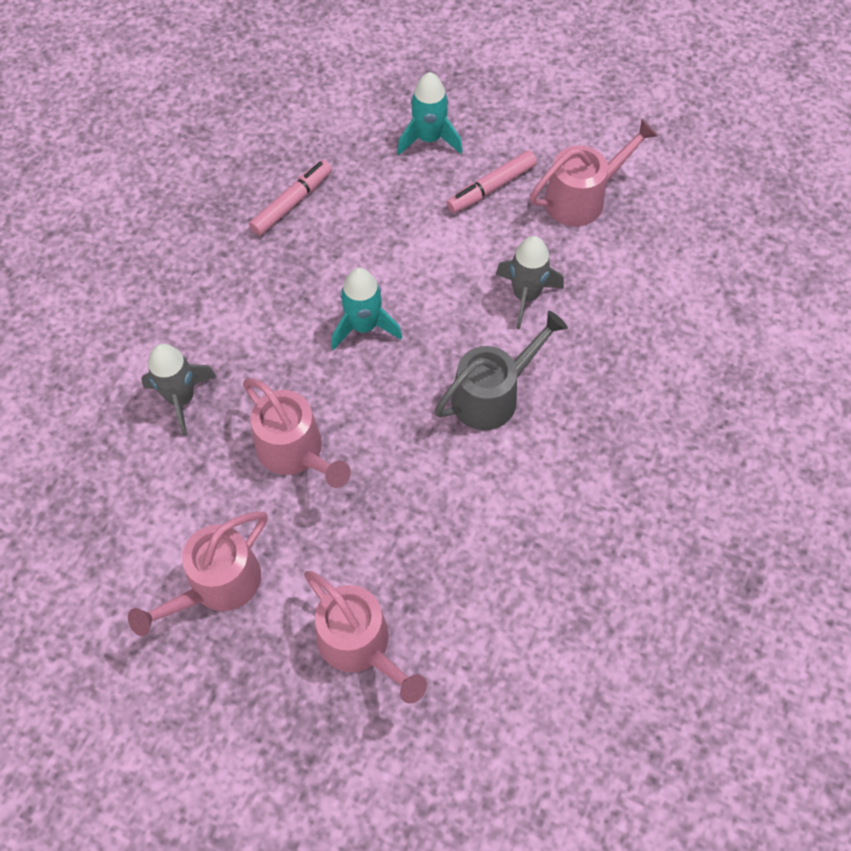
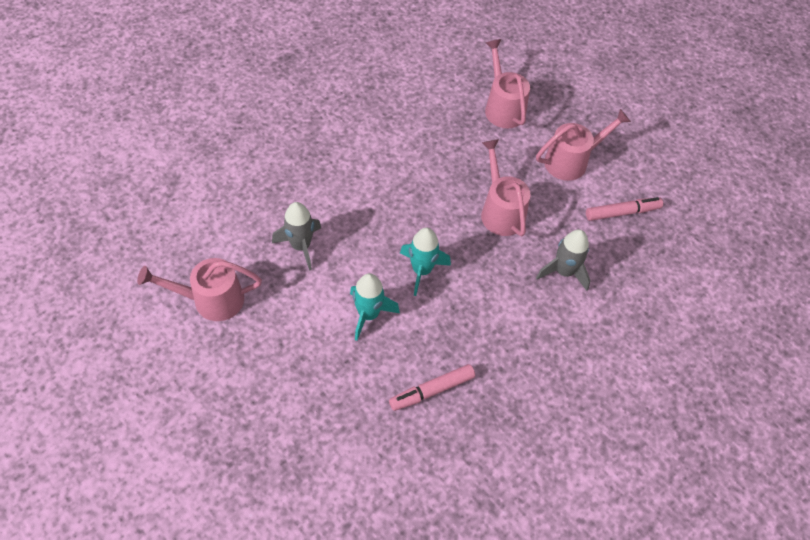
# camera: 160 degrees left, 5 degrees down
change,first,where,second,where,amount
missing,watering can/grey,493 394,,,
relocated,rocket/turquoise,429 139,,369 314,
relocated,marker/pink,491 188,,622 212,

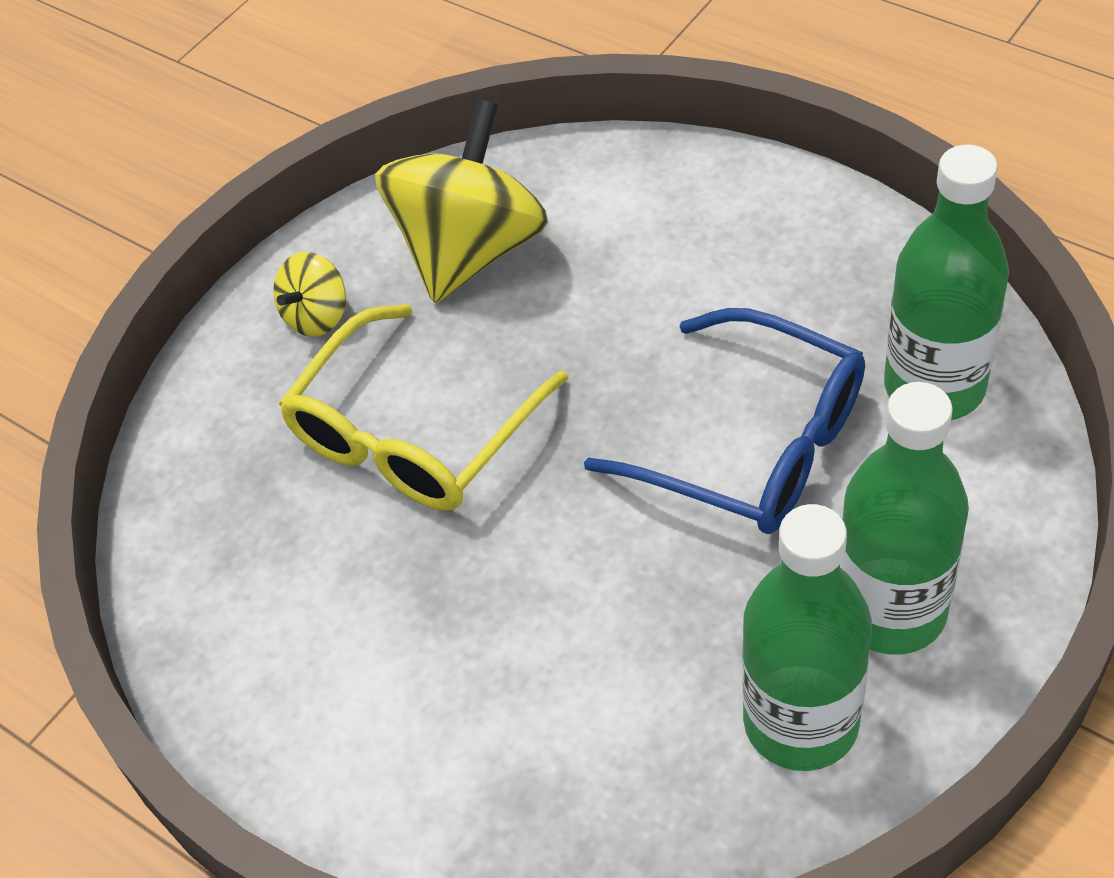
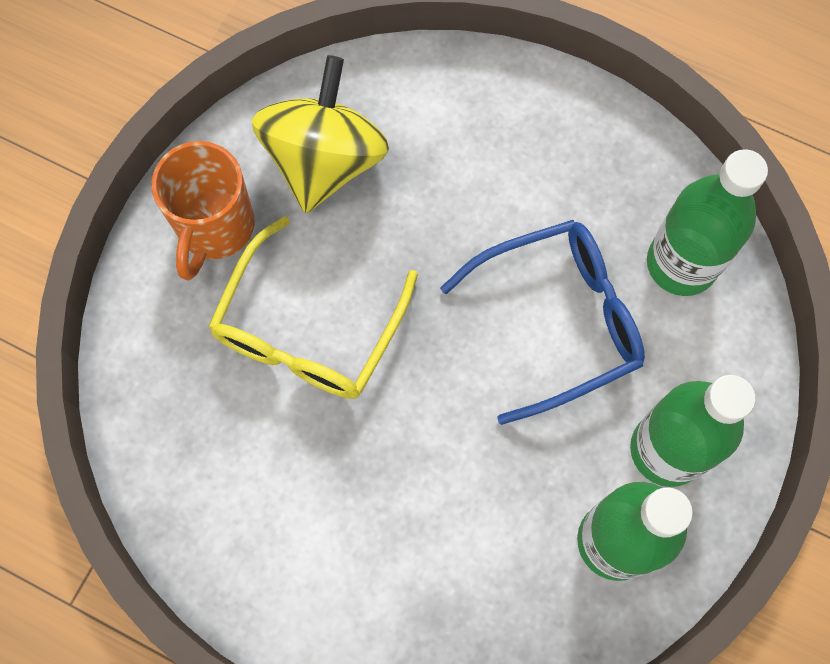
# camera: 15 degrees left, 20 degrees up
change,first,where,second,where,amount
exchanged,spinning top/yellow,317 316,mug/orange,215 228,
spun,glasses/blue,751 444,,557 321,45 degrees counterclockwise

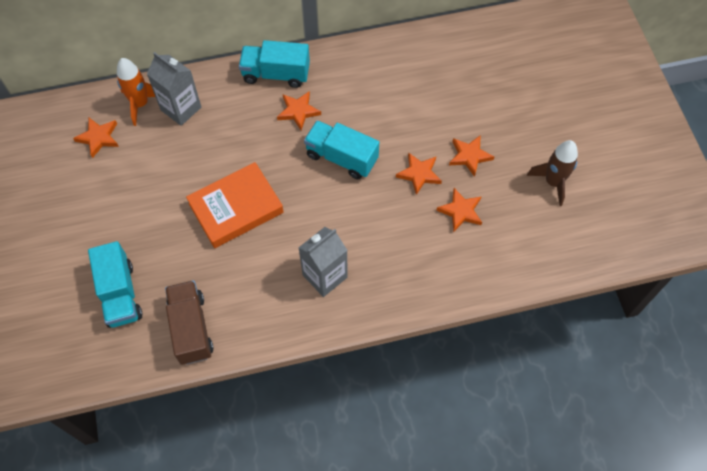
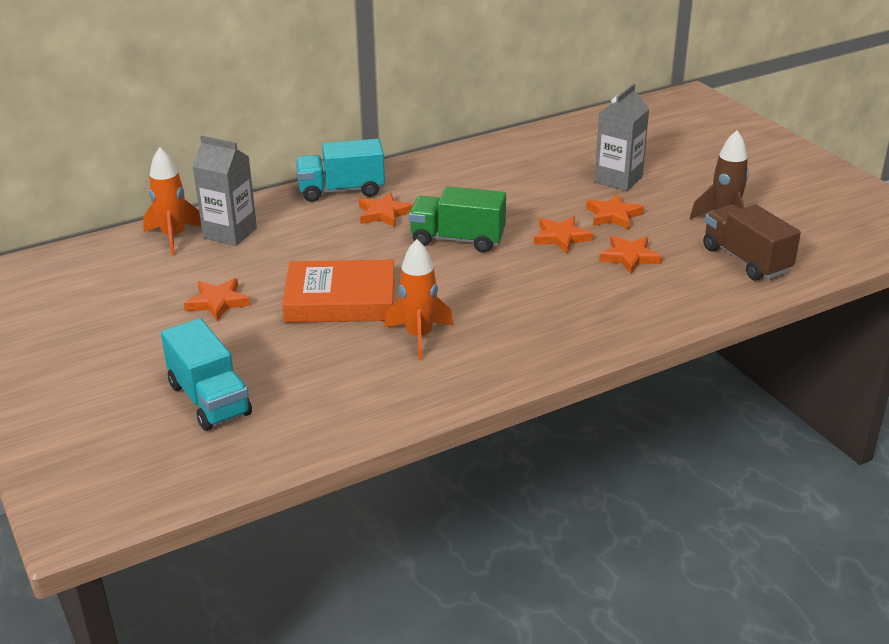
# camera: 15 degrees left, 30 degrees down
change,first,where,second,where,amount
appeared,,,rocket/orange,419 336,
relocated,star/orange,98 138,,218 302,
relocated,truck/brown,191 328,,746 260,
relocated,carton/grey,325 276,,618 179,
colour,truck/turquoise,341 158,truck/green,457 240,
spun,book/orange,236 208,,340 300,45 degrees clockwise

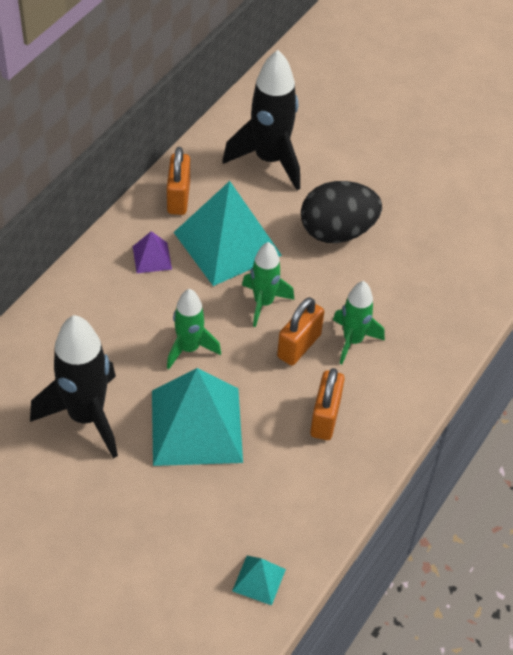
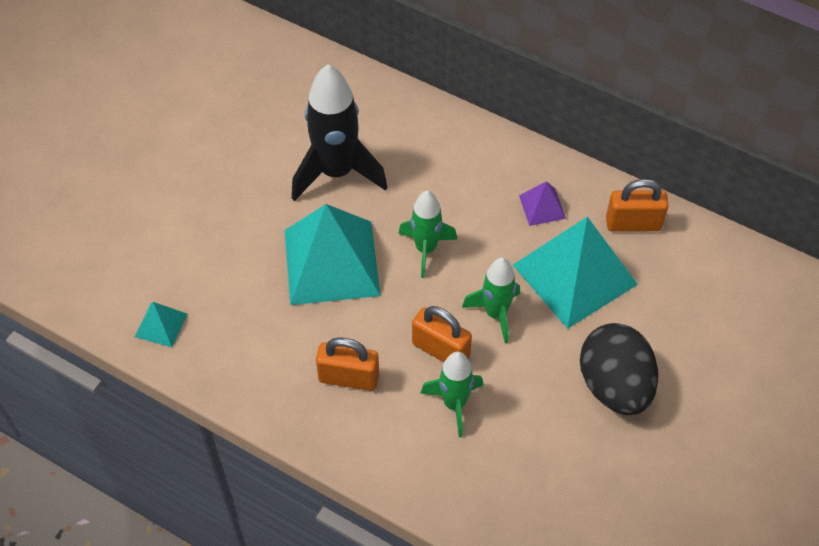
# camera: 90 degrees right, 5 degrees up
change,first,where,second,where,amount
missing,rocket/black,270 160,,,

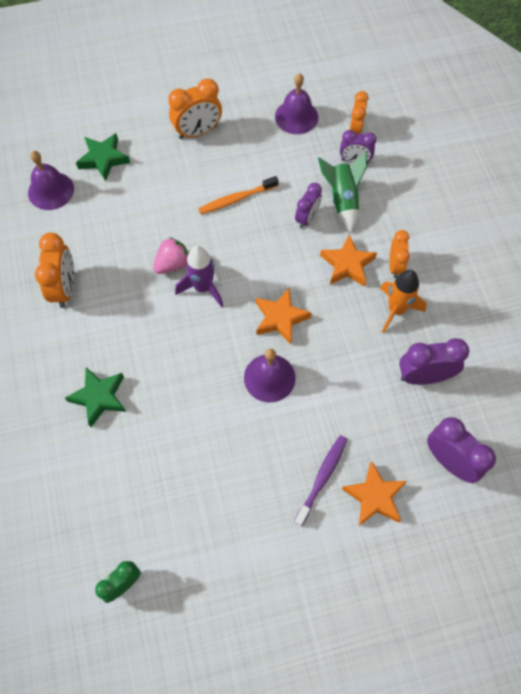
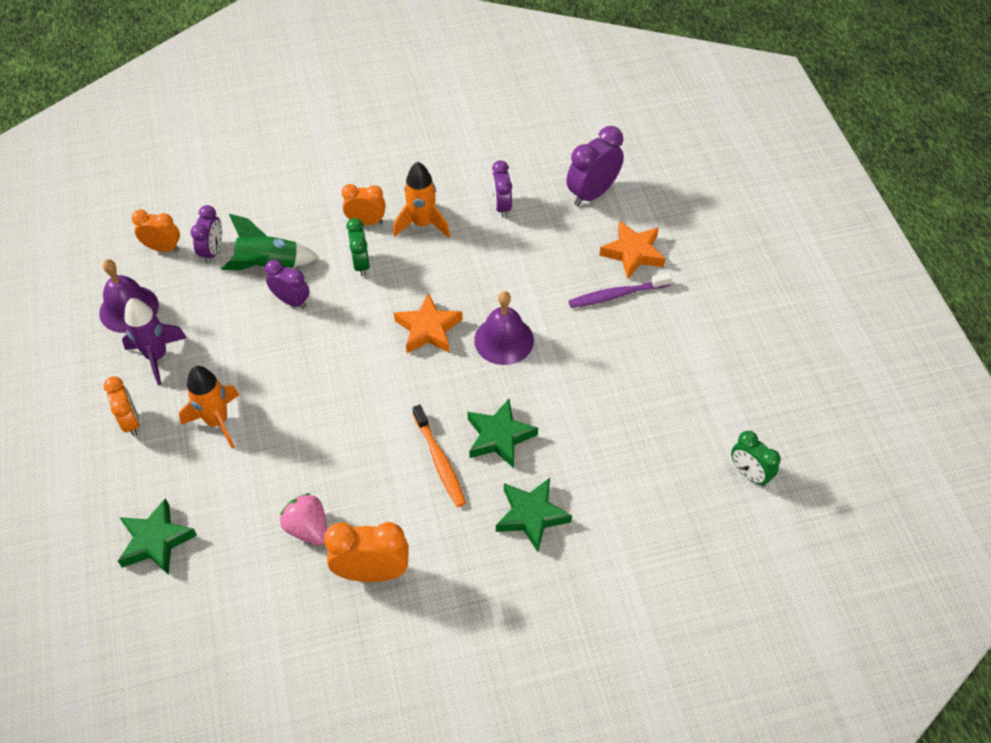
# camera: 90 degrees left, 10 degrees down
change,first,where,second,where,amount
missing,bell/purple,51 190,,,
appeared,,,rocket/orange,217 421,
appeared,,,star/green,499 437,
relocated,strawberry/pink,172 264,,308 528,
relocated,rocket/purple,203 288,,157 356,
relocated,toothbrush/orange,236 199,,440 461,
exchanged,star/orange,347 265,clock/green,361 264,
spun,toothbrush/purple,322 478,,617 295,45 degrees counterclockwise
size,clock/orange,198 132,,131 421,x0.65
size,clock/purple,424 376,,501 206,x0.65

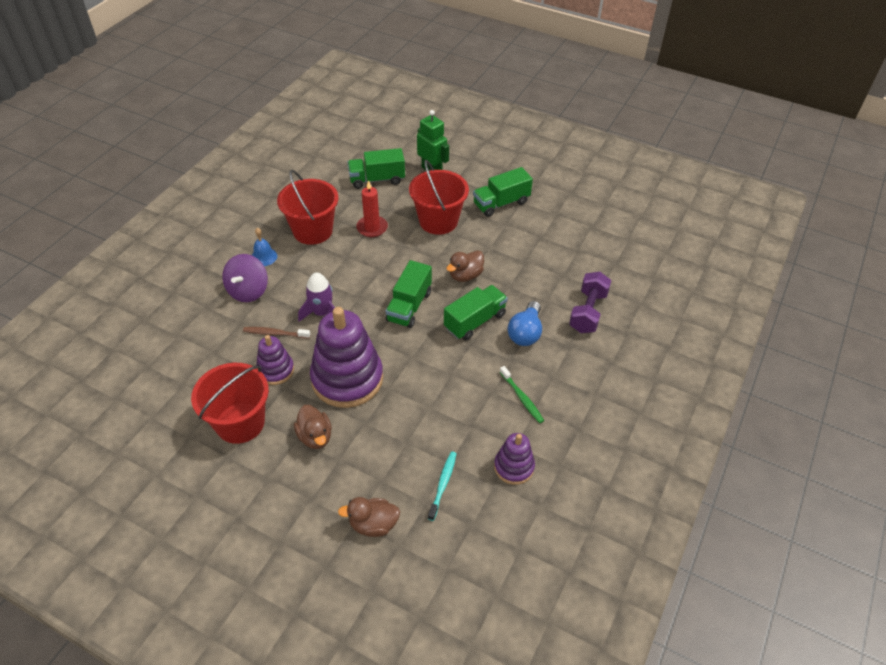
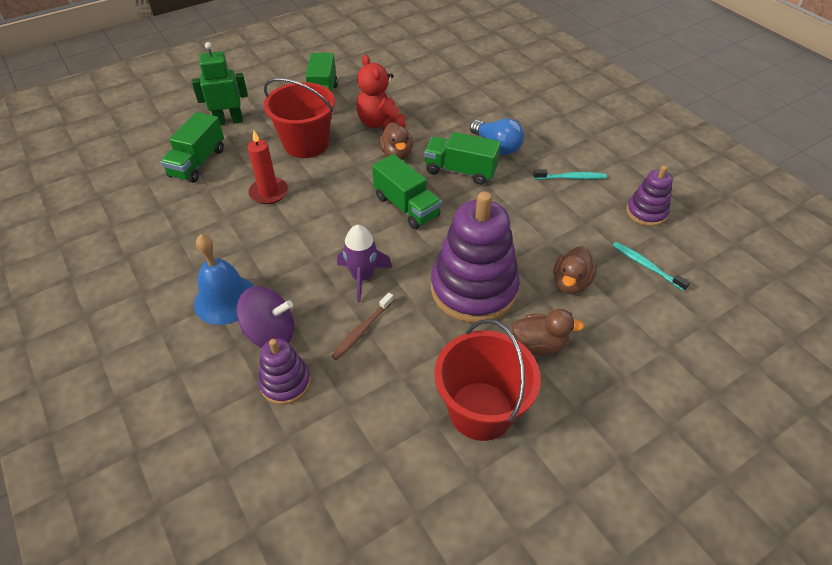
# camera: 60 degrees left, 0 degrees up
change,first,where,second,where,amount
missing,bucket/red,313 231,,,
missing,dumbbell/purple,588 312,,,
appeared,,,teddy bear/red,380 123,
relocated,stacking toy/purple,275 370,,285 383,
relocated,duck/brown,373 524,,570 283,
colour,toothbrush/green,522 398,toothbrush/turquoise,571 178,
spun,spinning top/purple,248 291,,271 333,45 degrees counterclockwise
spun,truck/green,475 321,,460 171,60 degrees counterclockwise
size,bell/blue,264 257,,225 299,x1.69

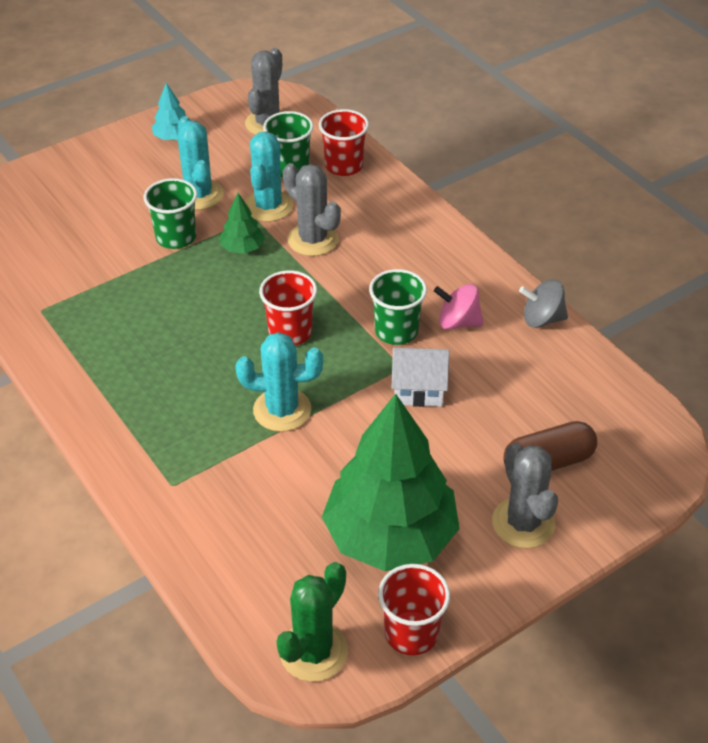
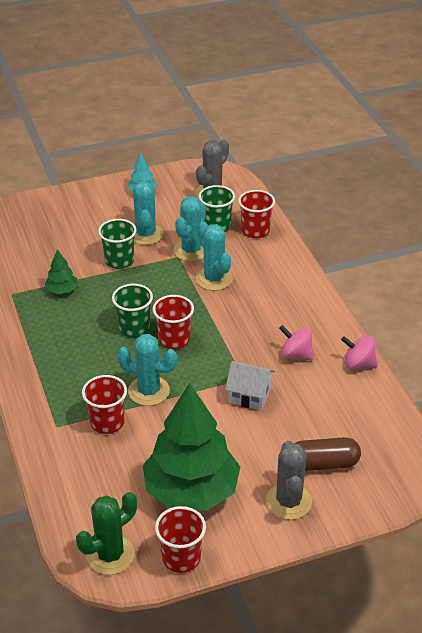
# camera: 15 degrees right, 5 degrees down
change,first,where,second,where,amount
appeared,,,cup/red,107 422,
relocated,tree/green,242 248,,62 290,
relocated,cup/green,396 331,,134 328,
colour,cactus/grey,313 240,cactus/turquoise,214 279,
colour,spinning top/grey,542 319,spinning top/pink,358 364,

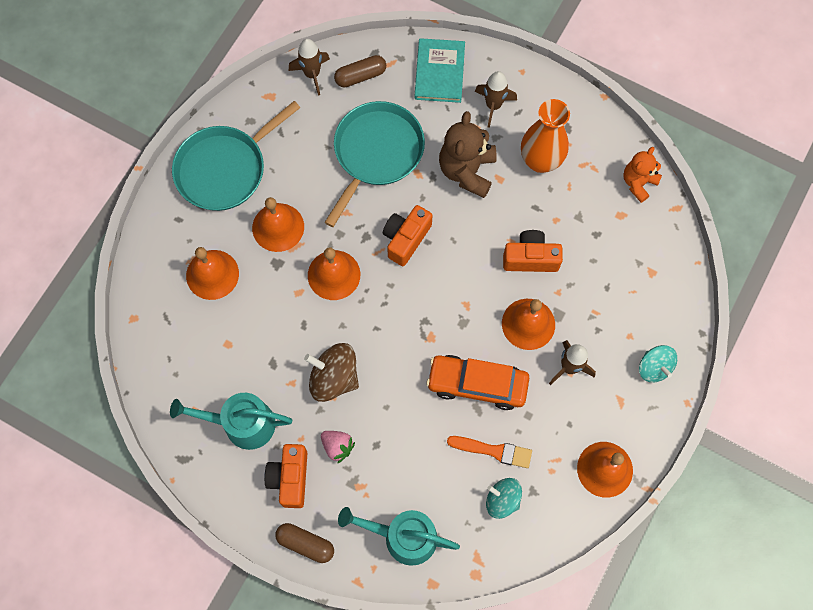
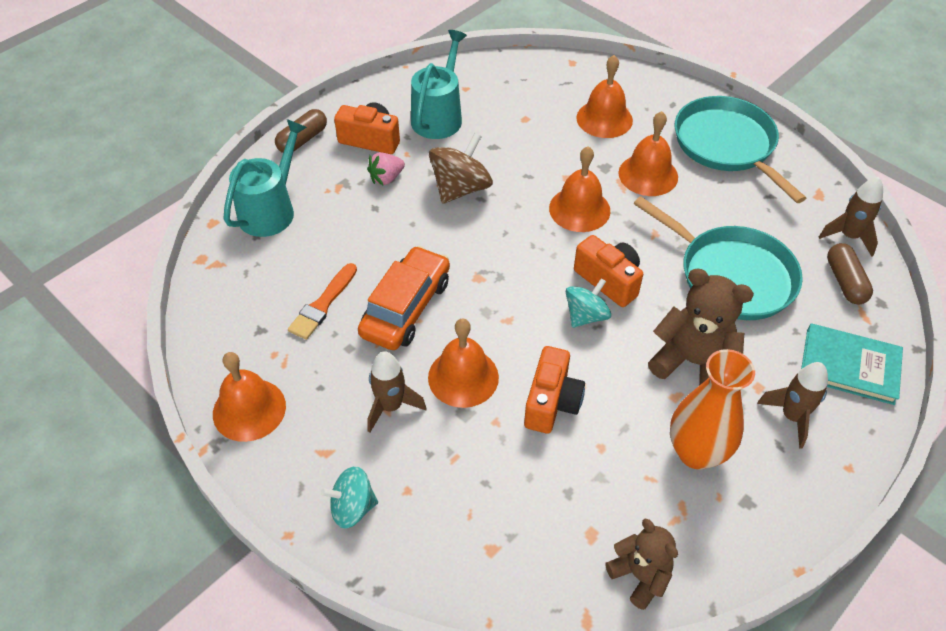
# camera: 105 degrees right, 20 degrees down
change,first,where,second,where,amount
relocated,spinning top/turquoise,502 500,,586 315,
colour,teddy bear/orange,638 183,teddy bear/brown,640 576,

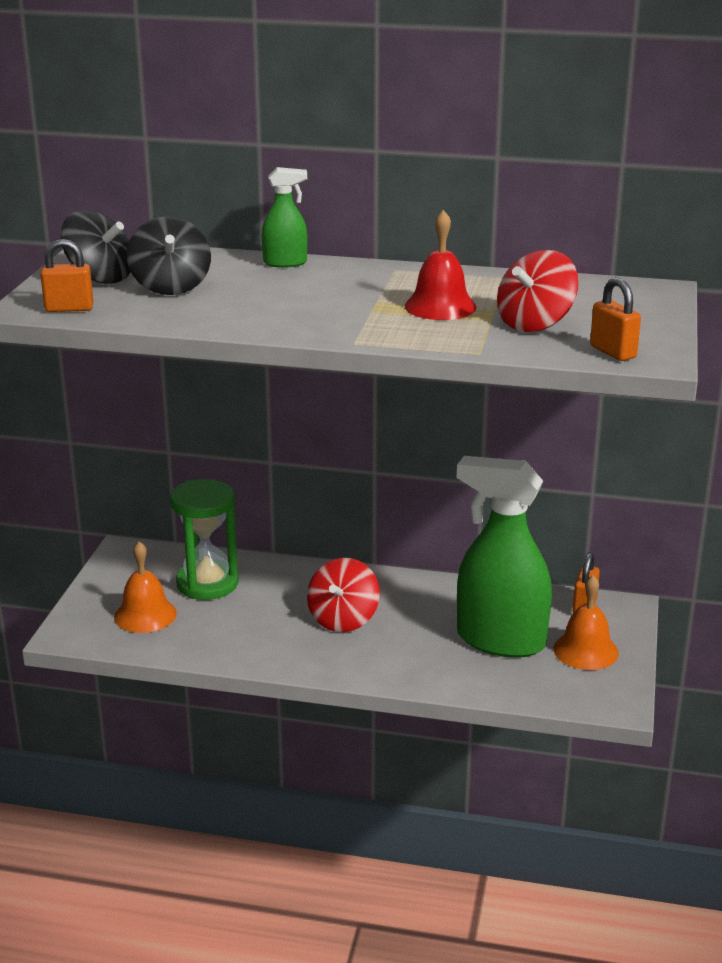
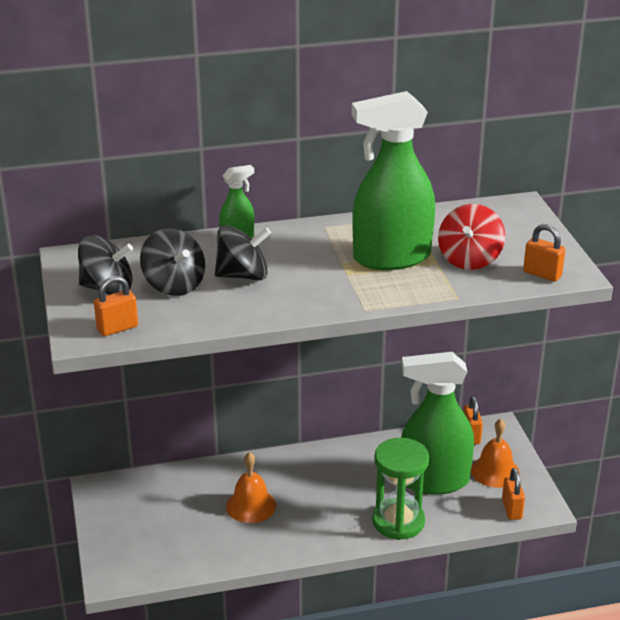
# camera: 25 degrees left, 5 degrees up
change,first,where,second,where,amount
missing,spinning top/red,343 619,,,
appeared,,,spinning top/black,243 275,
appeared,,,padlock/orange,512 509,
relocated,bell/orange,145 615,,251 505,
relocated,hourglass/green,207 583,,398 521,
exchanged,bell/red,440 306,spray bottle/green,391 258,

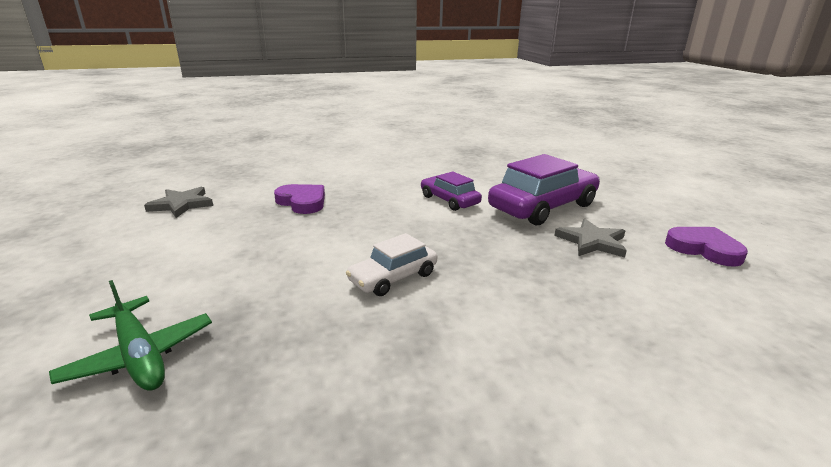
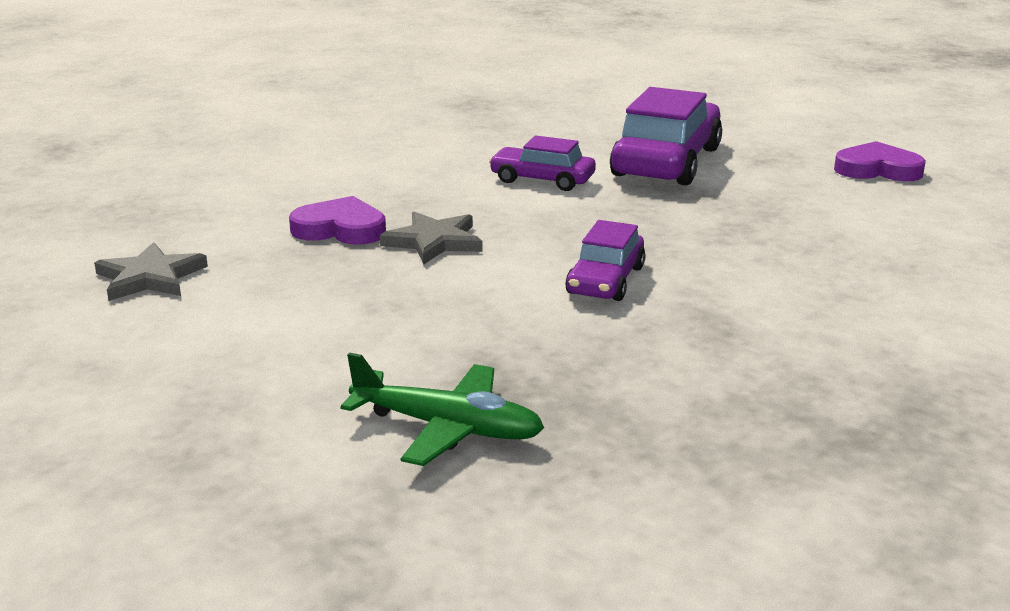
# camera: 30 degrees left, 0 degrees up
change,first,where,second,where,amount
relocated,star/grey,592 242,,434 242,
colour,car/white,393 277,car/purple,605 280,

